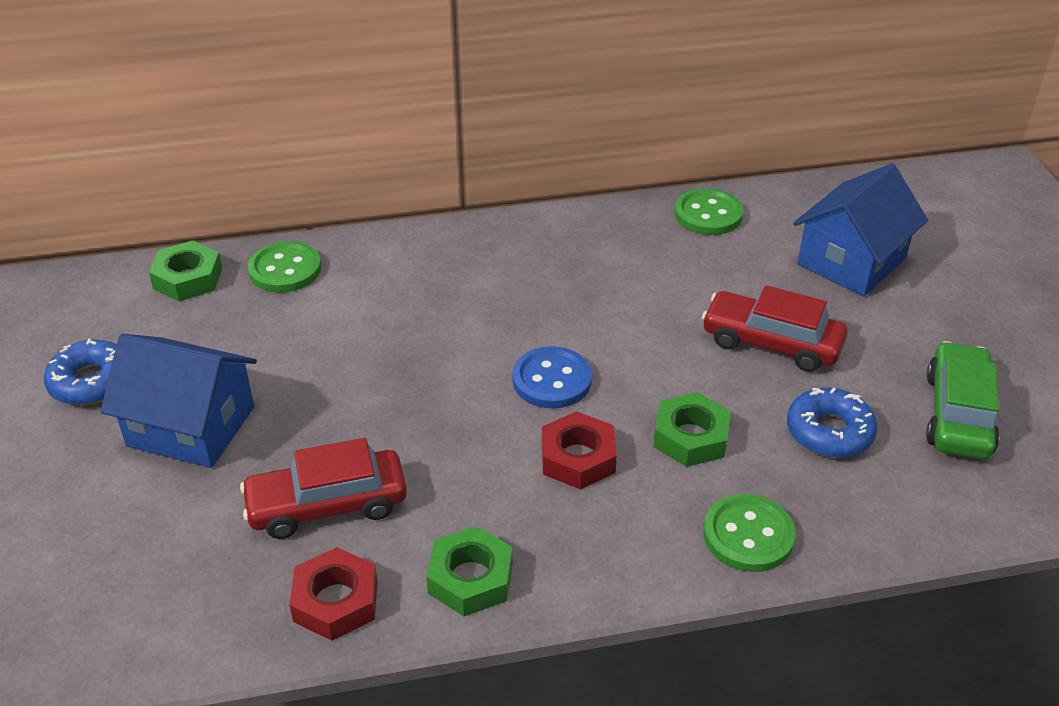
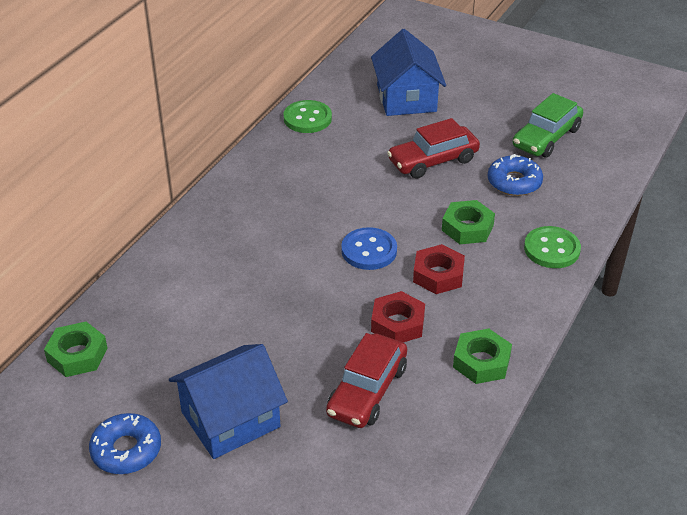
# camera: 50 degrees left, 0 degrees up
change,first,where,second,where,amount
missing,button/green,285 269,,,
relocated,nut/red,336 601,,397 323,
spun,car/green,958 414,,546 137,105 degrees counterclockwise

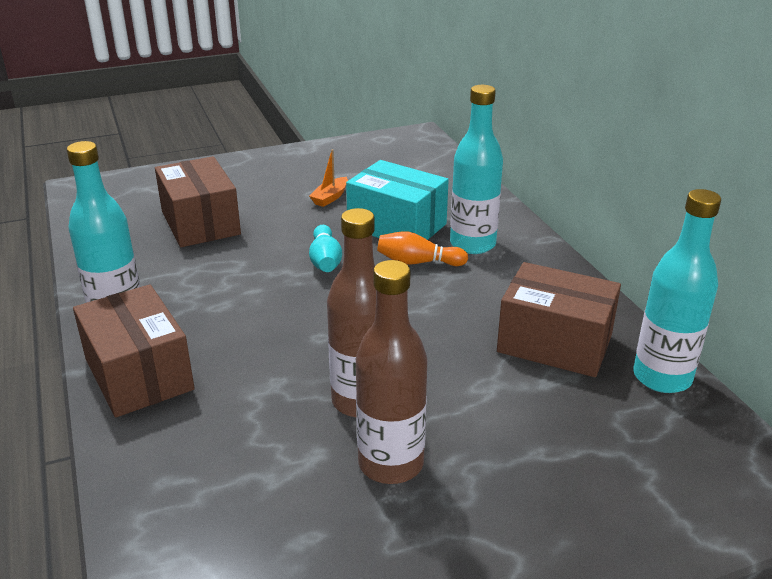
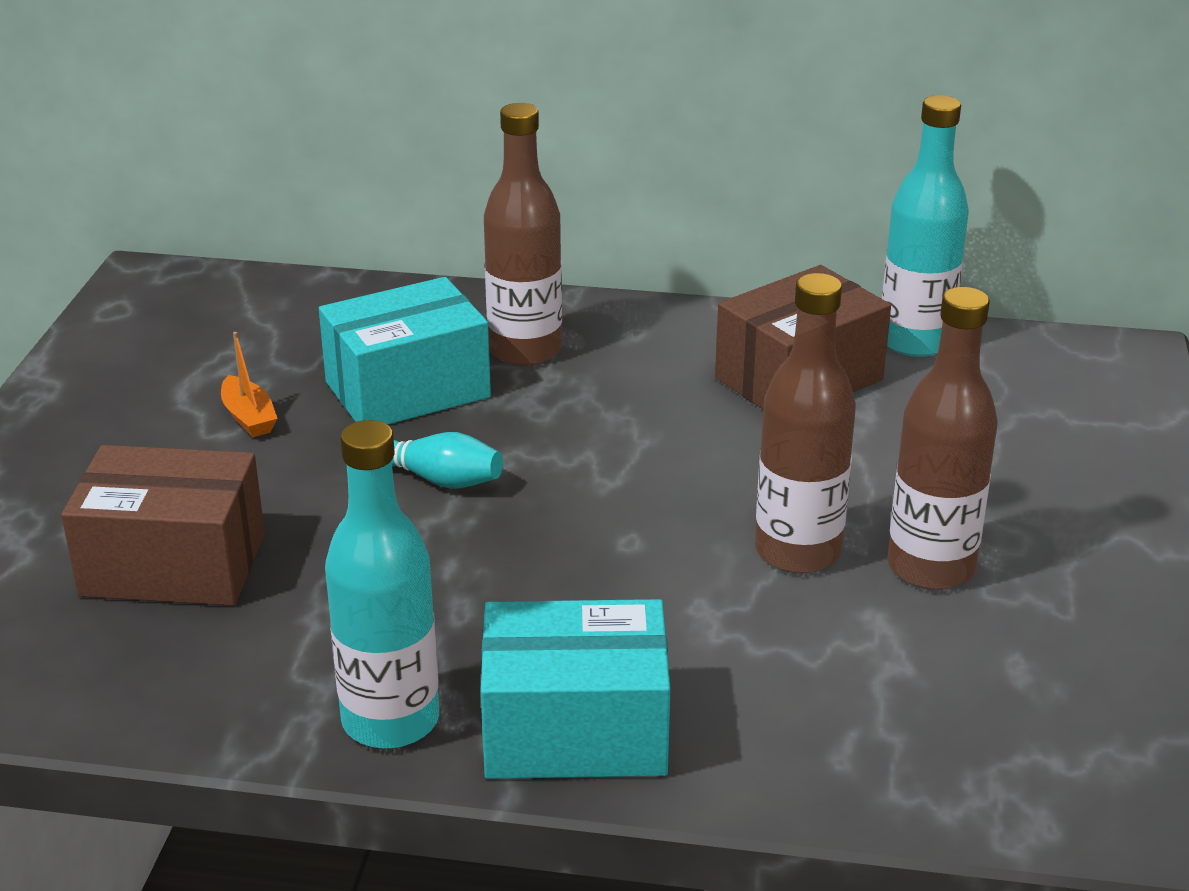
# camera: 60 degrees left, 0 degrees up
change,first,where,second,where,amount
missing,bowling pin/orange,418 262,,,
colour,box/brown,139 374,box/turquoise,575 730,
colour,bottle/turquoise,472 244,bottle/brown,525 350,

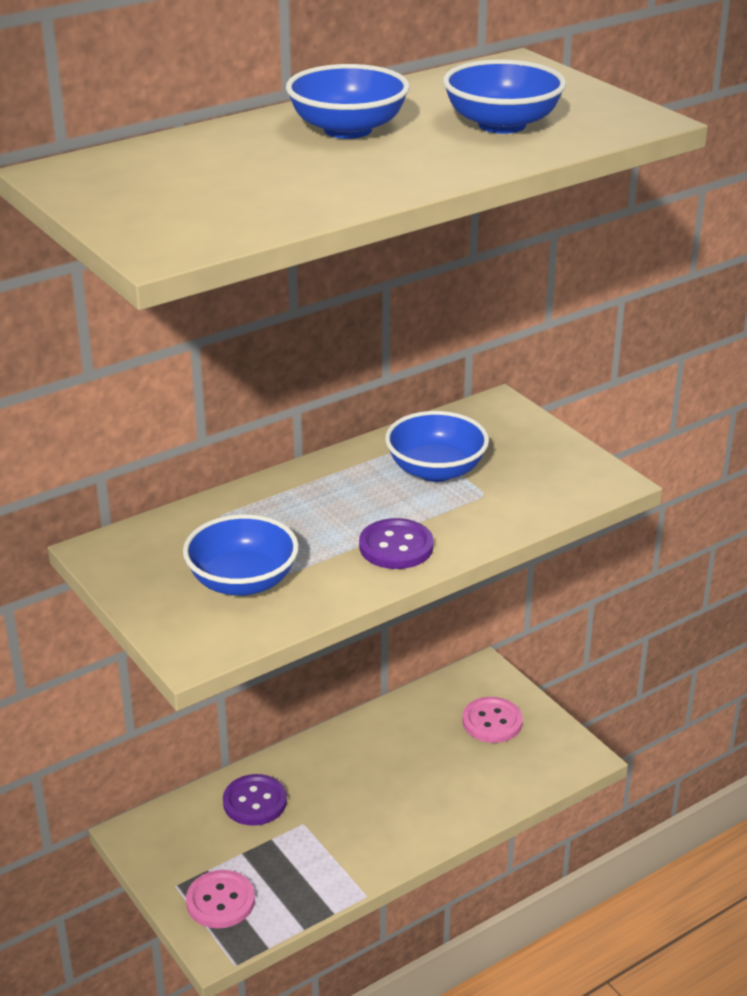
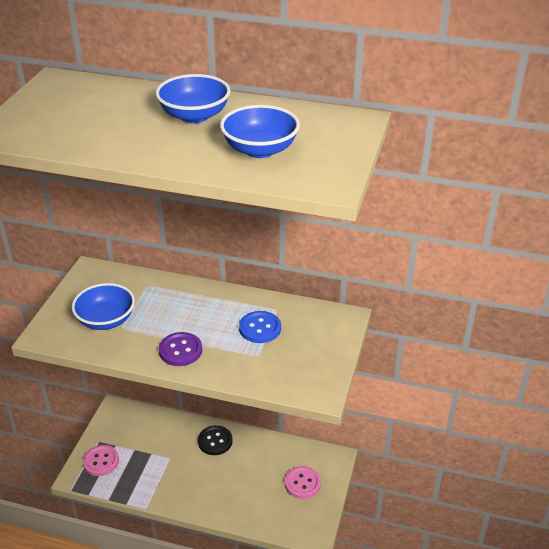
# camera: 50 degrees right, 5 degrees up
change,first,where,second,where,amount
missing,button/purple,255 802,,,
appeared,,,button/black,215 441,
exchanged,bowl/blue,436 470,button/blue,260 328,

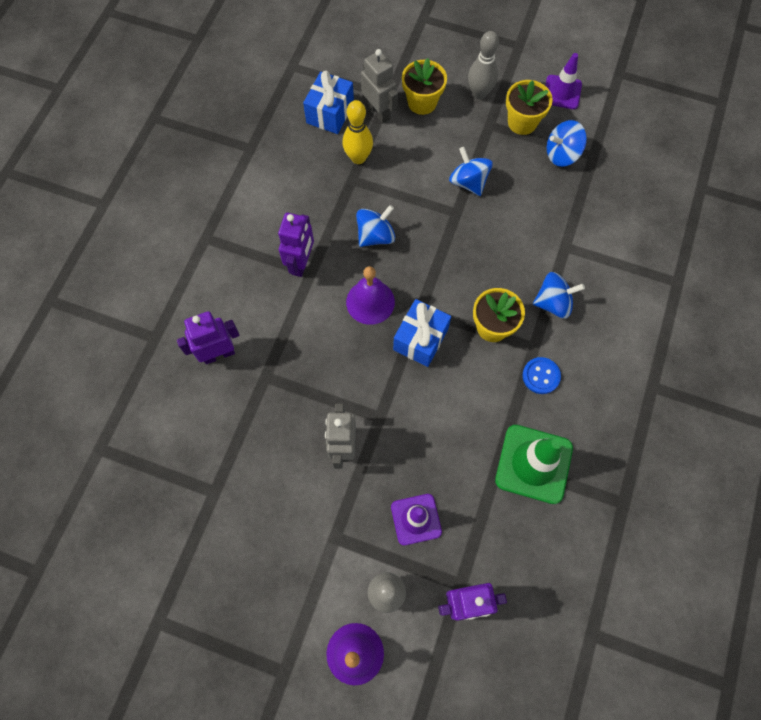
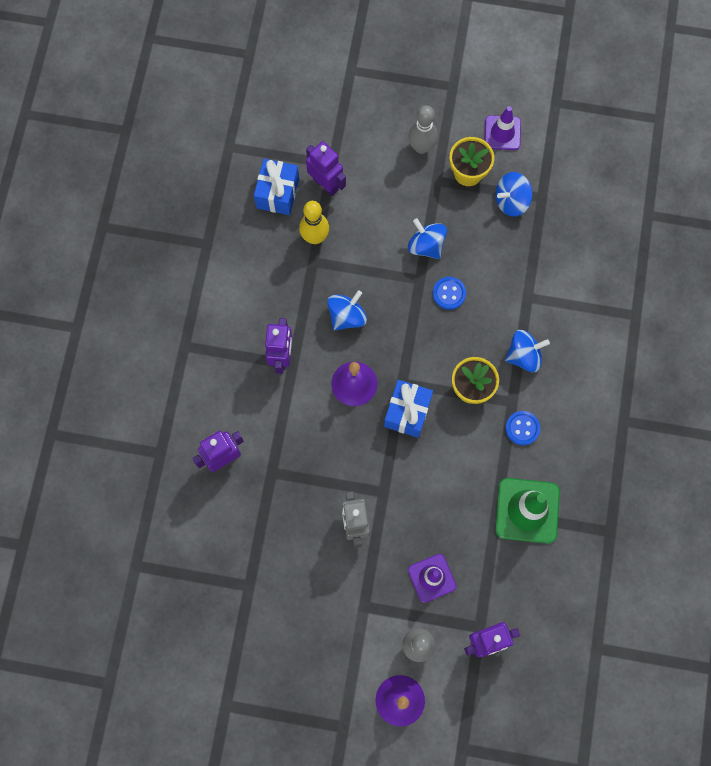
# camera: 10 degrees left, 5 degrees up
change,first,where,second,where,amount
missing,flower pot/yellow,422 102,,,
appeared,,,button/blue,449 293,
colour,robot/grey,379 112,robot/purple,326 184,

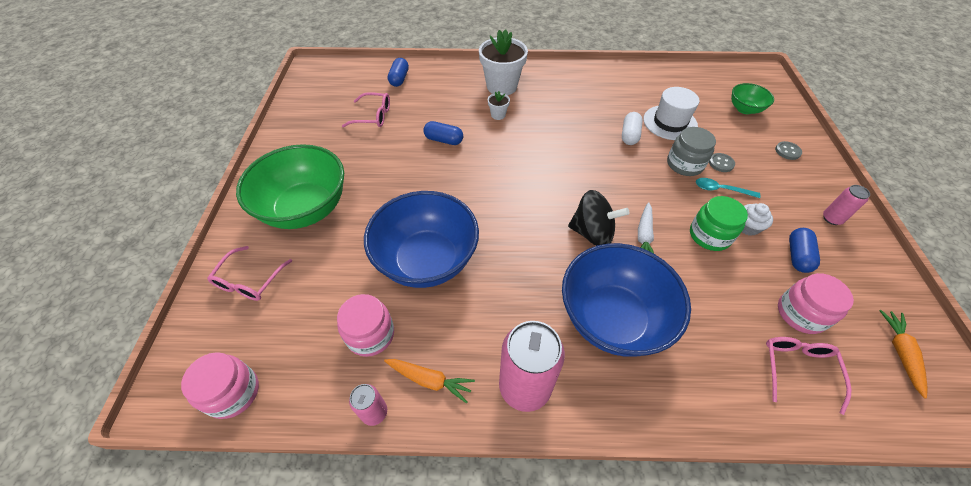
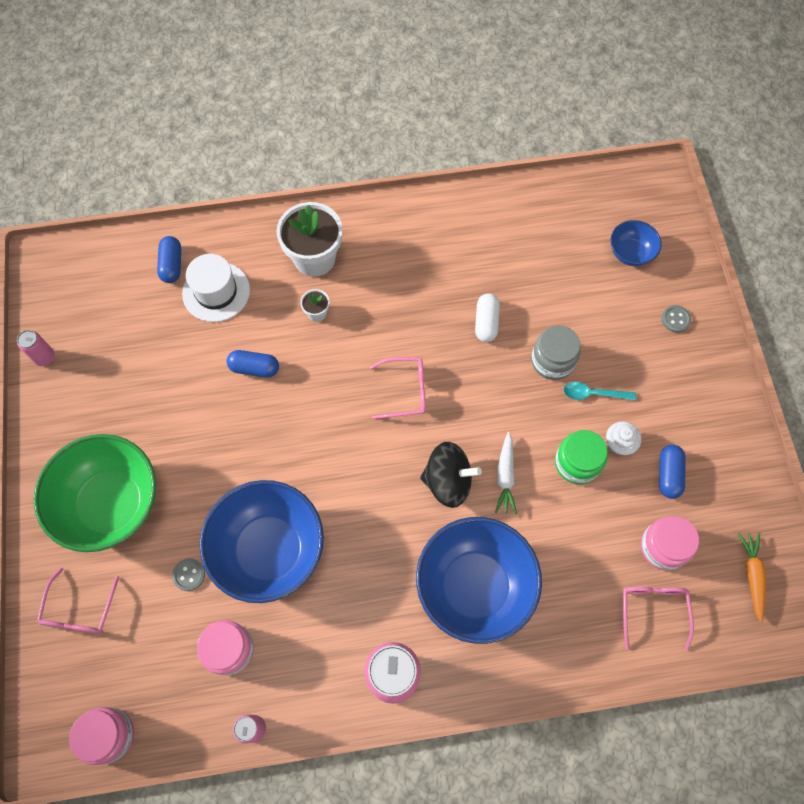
# camera: 10 degrees left, 15 degrees up
change,first,where,second,where,amount
missing,carrot/orange,430 380,,,
relocated,glasses/pink,373 116,,405 391,
relocated,hat/white,670 122,,216 292,
relocated,button/grey,721 163,,189 575,
relocated,can/pink,831 218,,44 357,
colour,bowl/green,744 109,bowl/blue,630 253,

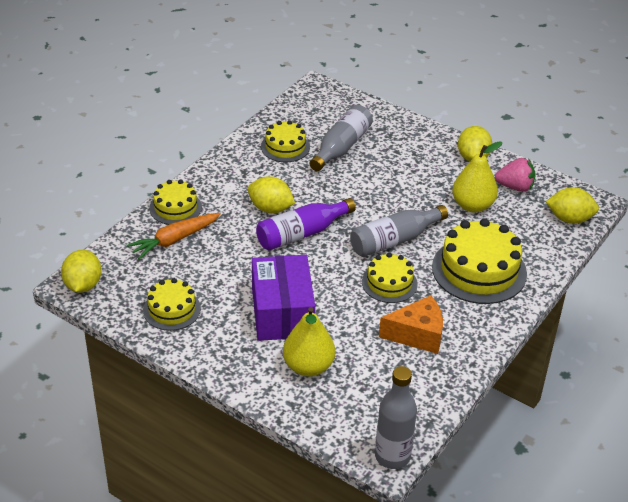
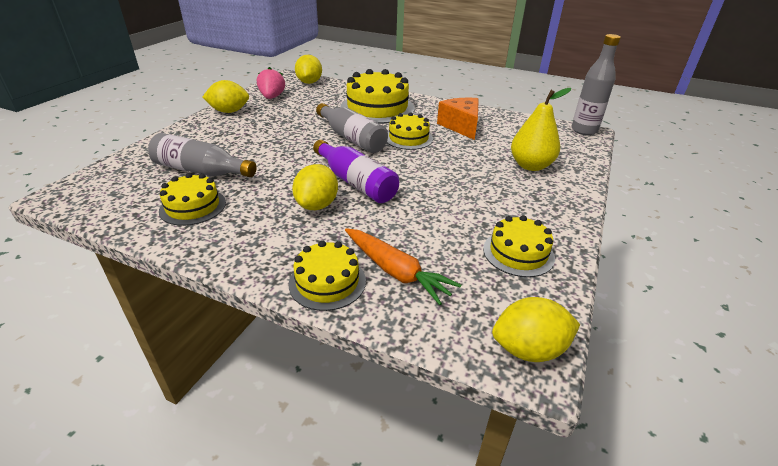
# camera: 100 degrees left, 5 degrees down
change,first,where,second,where,amount
missing,box/purple,282 312,,,
missing,pear/yellow,472 205,,,

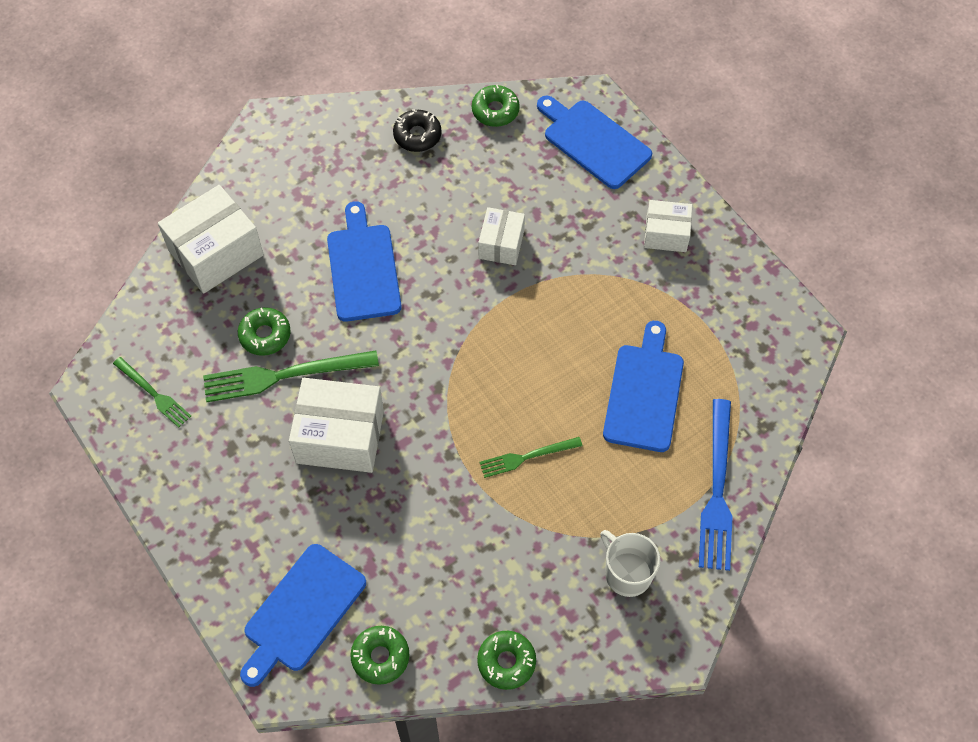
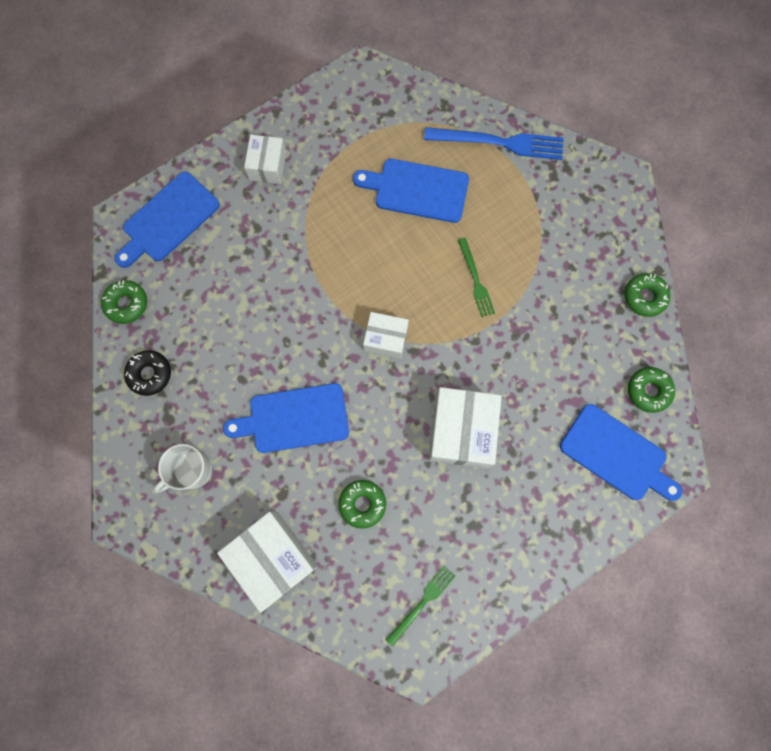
# camera: 90 degrees left, 15 degrees up
change,first,where,second,where,amount
missing,fork/green,284 375,,,
relocated,box/white,501 244,,386 339,
relocated,mug/white,627 573,,192 470,

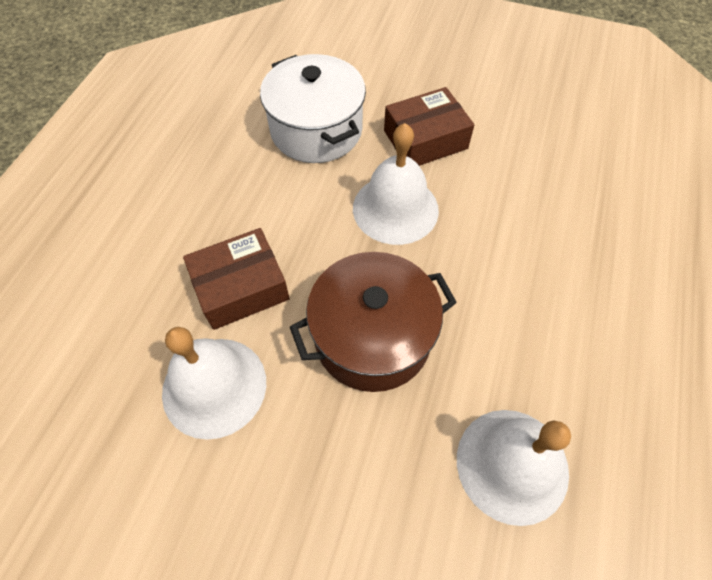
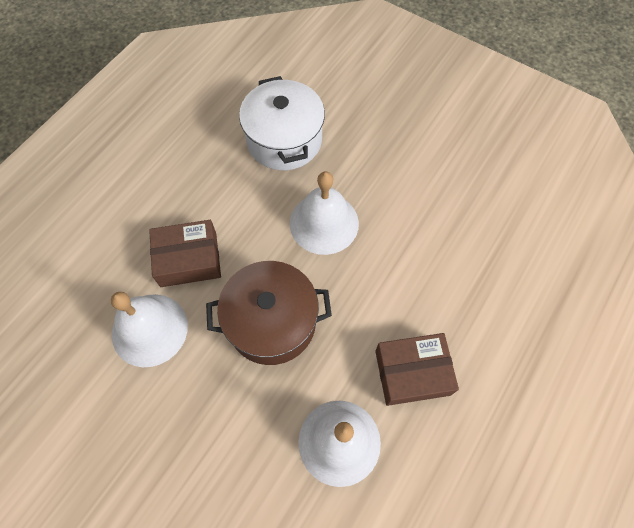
# camera: 15 degrees right, 5 degrees up
change,first,where,second,where,amount
relocated,box/brown,425 139,,412 372,

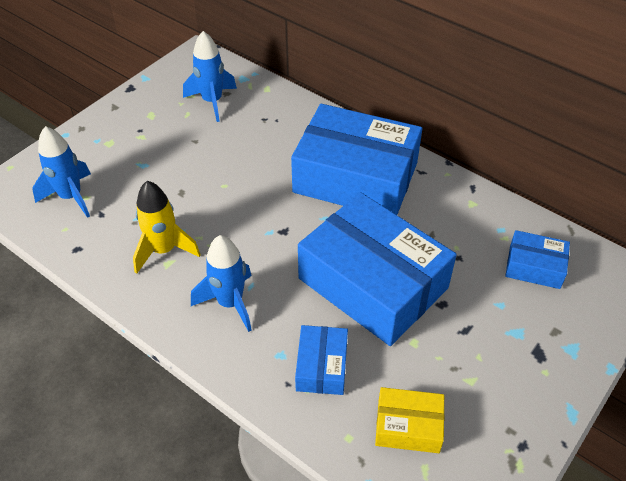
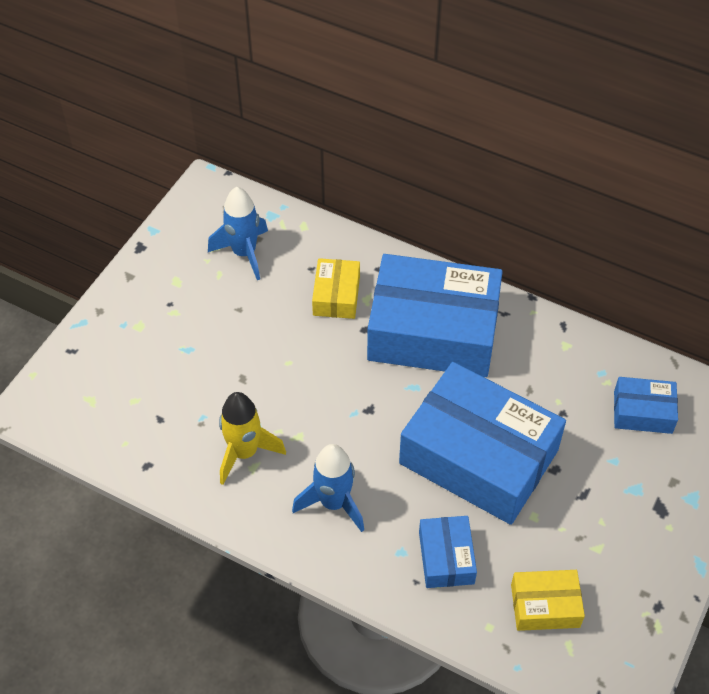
# camera: 10 degrees left, 5 degrees up
change,first,where,second,where,amount
missing,rocket/blue,71 197,,,
appeared,,,box/yellow,336 296,

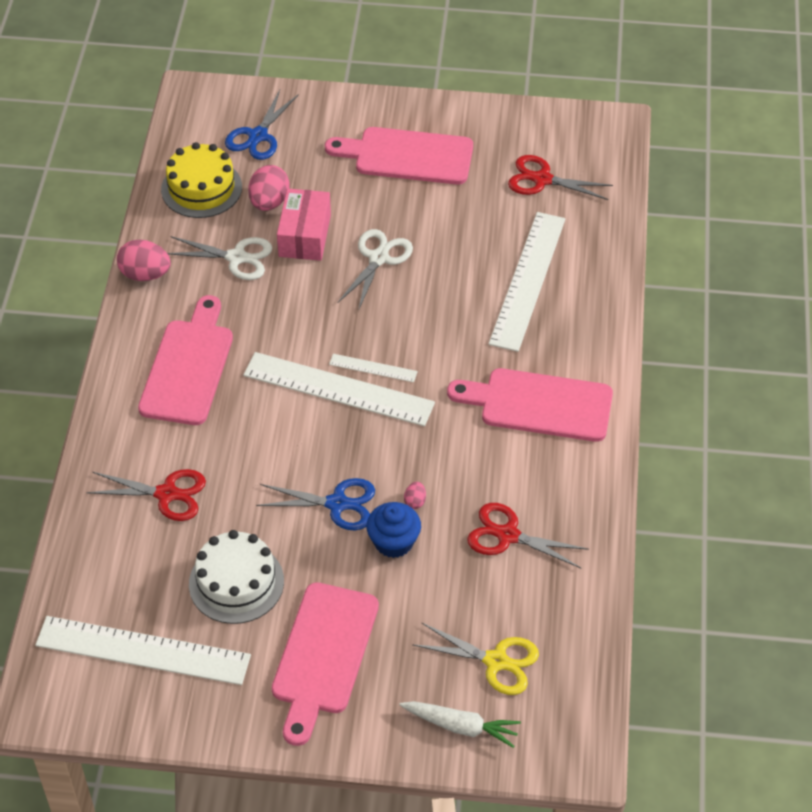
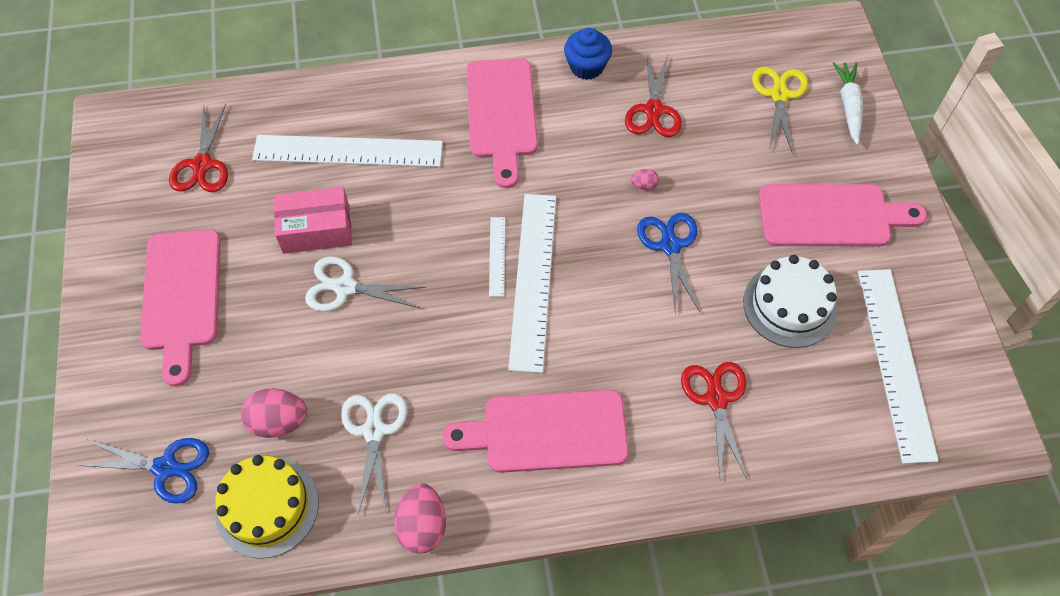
# camera: 105 degrees left, 10 degrees up
change,first,where,second,where,amount
relocated,box/pink,304 235,,316 230,
relocated,cupcake/blue,393 542,,586 66,

